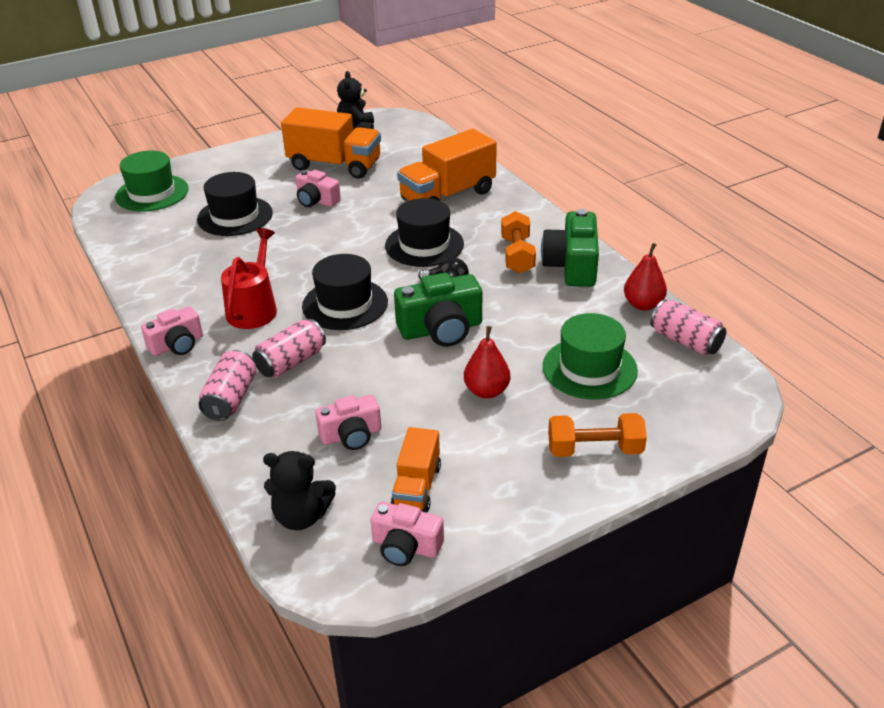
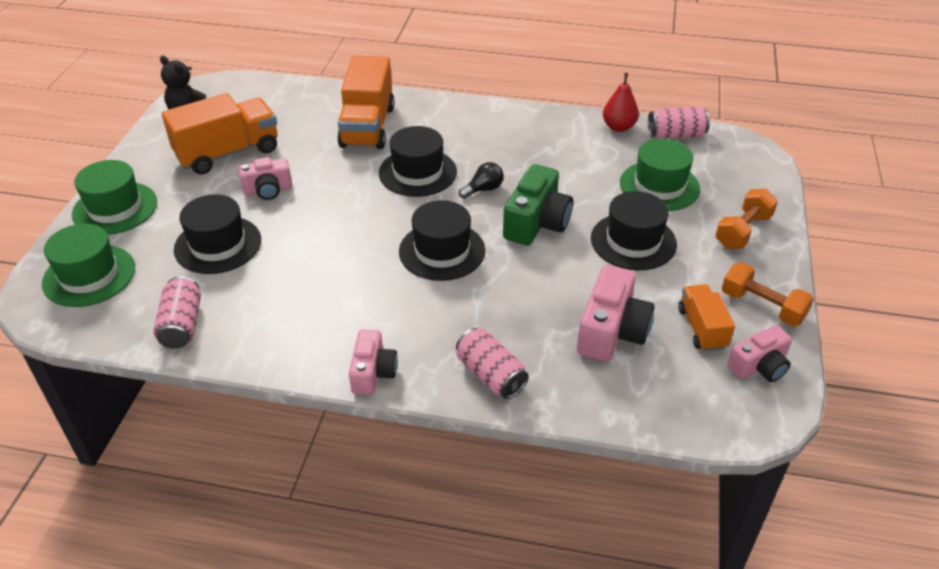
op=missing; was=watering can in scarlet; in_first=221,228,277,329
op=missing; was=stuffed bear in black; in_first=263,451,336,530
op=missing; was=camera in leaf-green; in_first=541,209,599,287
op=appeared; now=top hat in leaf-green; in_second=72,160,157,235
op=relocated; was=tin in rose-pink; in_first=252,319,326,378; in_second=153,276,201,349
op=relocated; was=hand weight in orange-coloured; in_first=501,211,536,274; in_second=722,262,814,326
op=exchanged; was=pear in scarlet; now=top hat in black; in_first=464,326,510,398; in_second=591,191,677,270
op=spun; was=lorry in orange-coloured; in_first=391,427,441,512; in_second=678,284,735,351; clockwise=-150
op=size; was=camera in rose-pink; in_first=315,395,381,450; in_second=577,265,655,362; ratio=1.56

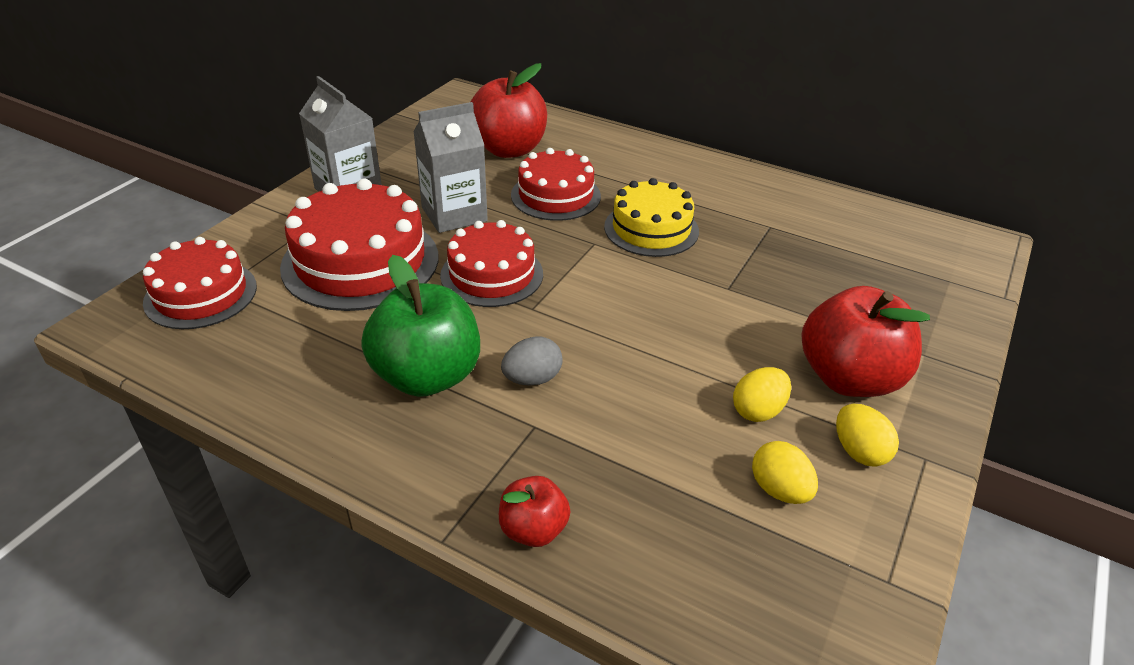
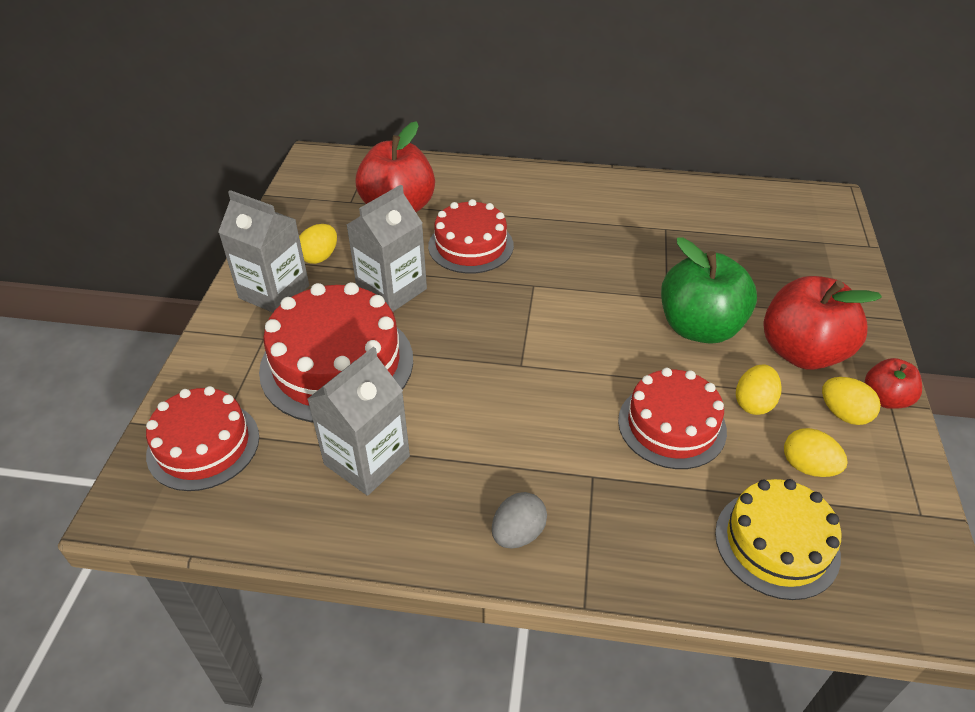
op=appeared; now=egg shape in bright yellow; in_second=299,224,337,264
op=appeared; now=milk carton in gray; in_second=308,347,410,496
op=relocated; was=toy apple in leaf-green; in_first=361,255,480,397; in_second=661,237,757,344
op=relocated; was=gateau in scarlet; in_first=440,220,543,307; in_second=618,368,727,469
op=relocated; was=toy apple in scarlet; in_first=499,476,571,547; in_second=865,358,922,409
op=relocated; was=egg shape in gray; in_first=501,337,563,385; in_second=492,492,547,549
op=relocated; was=gateau in bright yellow; in_first=604,178,699,257; in_second=715,479,841,600

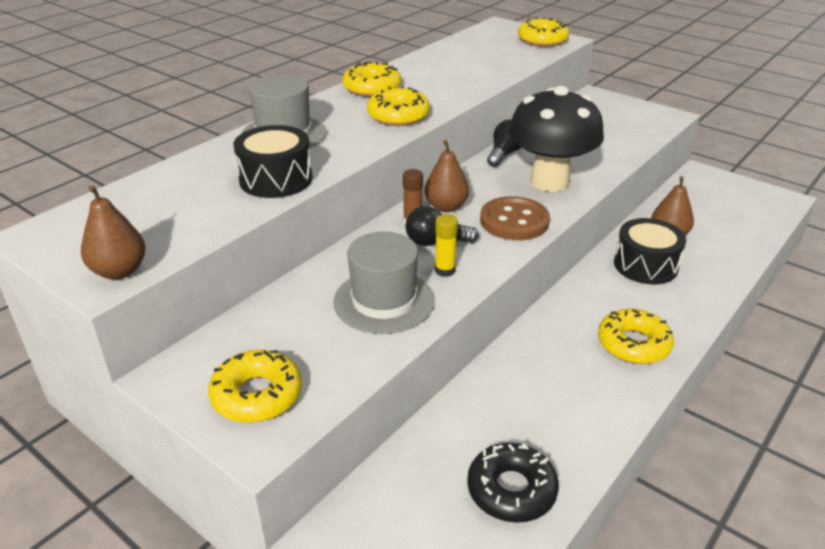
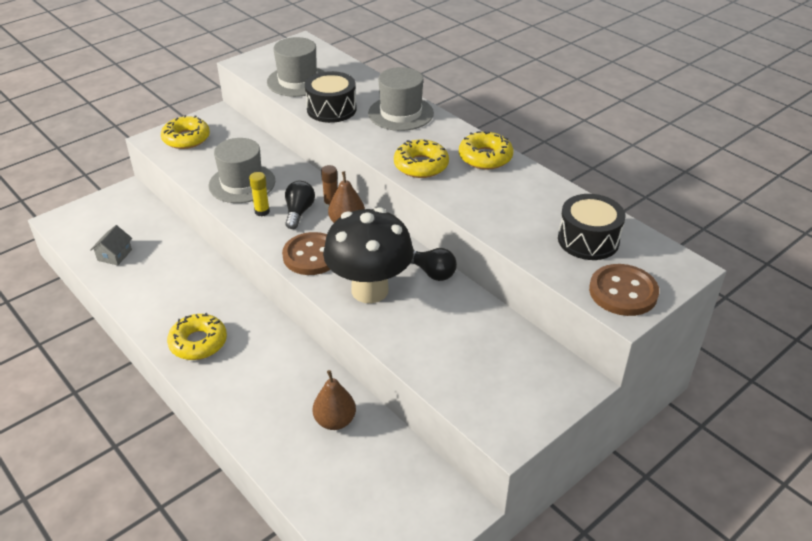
op=missing; was=pear in brown; in_first=81,185,146,279
op=appeared; now=top hat in gray; in_second=267,37,324,97
op=relocated; was=snare drum in black; in_first=614,218,686,284; in_second=558,194,626,260
op=exchanged; was=glazed donut in black; now=cottage in gray; in_first=467,443,559,523; in_second=90,225,132,266
op=exchanged; was=glazed donut in bright yellow; now=shirt button in brown; in_first=518,17,569,47; in_second=589,264,659,316

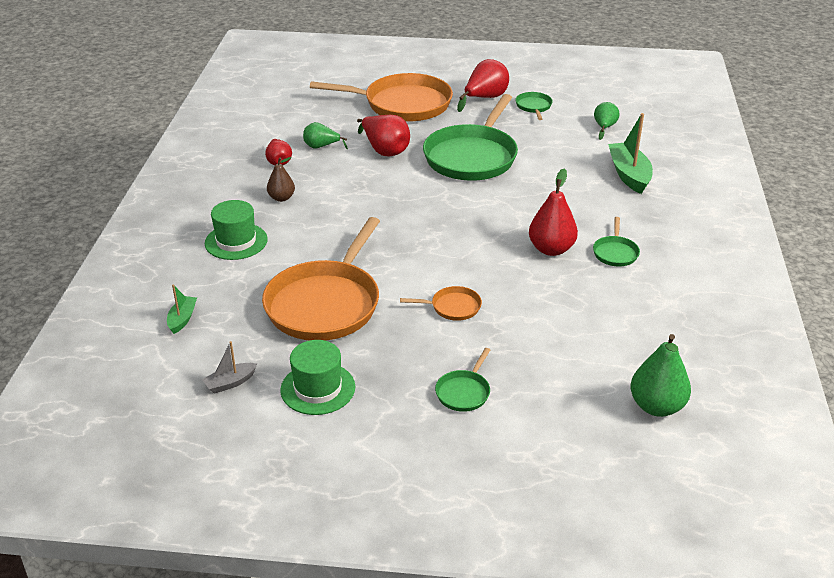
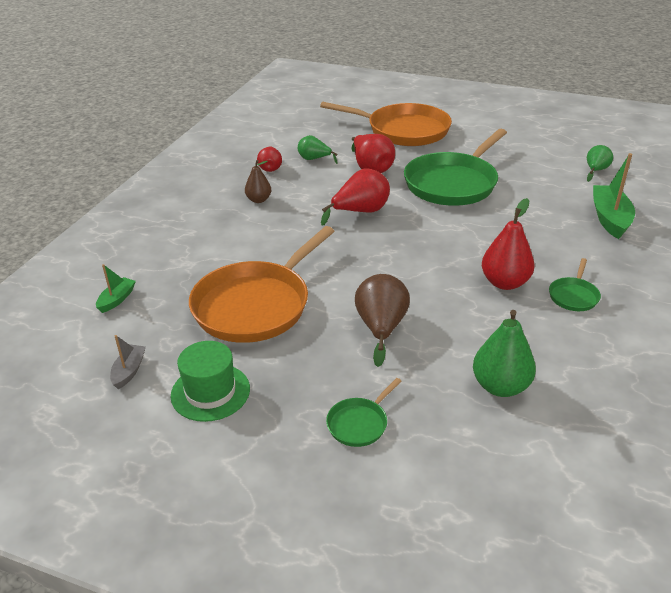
op=missing; was=top hat in leaf-green; in_first=205,200,268,260
op=missing; was=skillet in leaf-green; in_first=515,92,553,120
op=relocated; was=pear in scarlet; in_first=457,59,509,112; in_second=321,169,390,225
op=relocated; was=pear in leaf-green; in_first=631,334,691,417; in_second=473,310,536,397
op=exchanged; was=skillet in orange-coloured; now=pear in brown; in_first=400,286,482,321; in_second=355,274,410,367
op=spun; was=toy boat in gray; in_first=202,341,257,394; in_second=110,335,146,389; clockwise=120

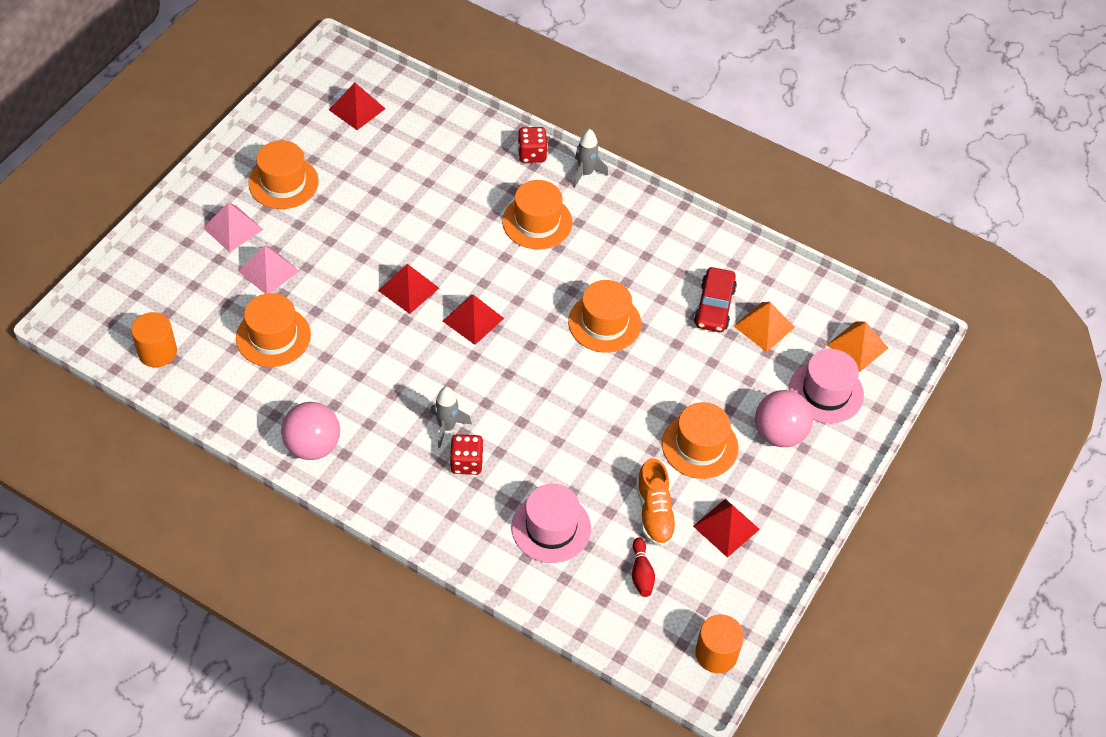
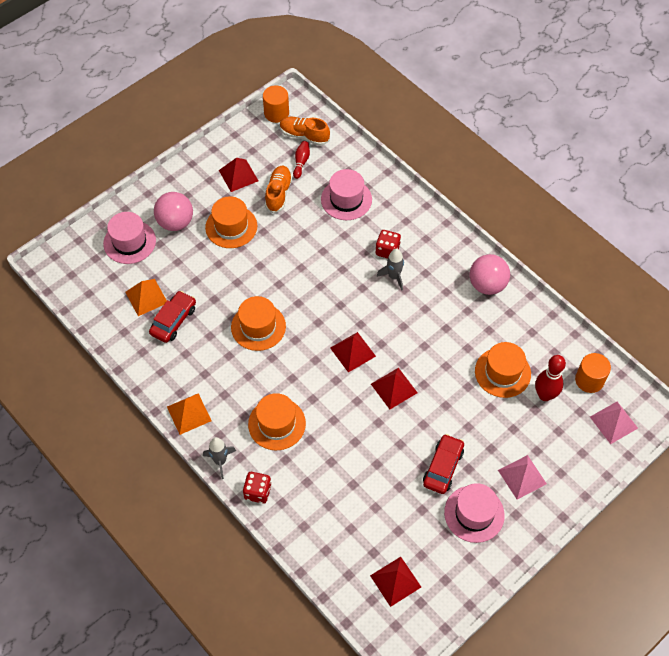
op=appeared; now=lace-up shoe in orange-coloured; in_second=280,116,330,146
op=appeared; now=toy car in scarlet; in_second=423,434,464,494
op=appeared; now=skittle in scarlet; in_second=535,355,566,401
op=relocated; was=pyramid shape in rose-pink; in_first=238,245,299,294; in_second=590,402,638,444
op=relocated; was=pyramid shape in orange-coloured; in_first=827,321,888,372; in_second=167,393,212,435
op=colour; was=top hat in orange-coloured; now=top hat in rose-pink; in_first=248,140,319,209; in_second=444,483,505,543

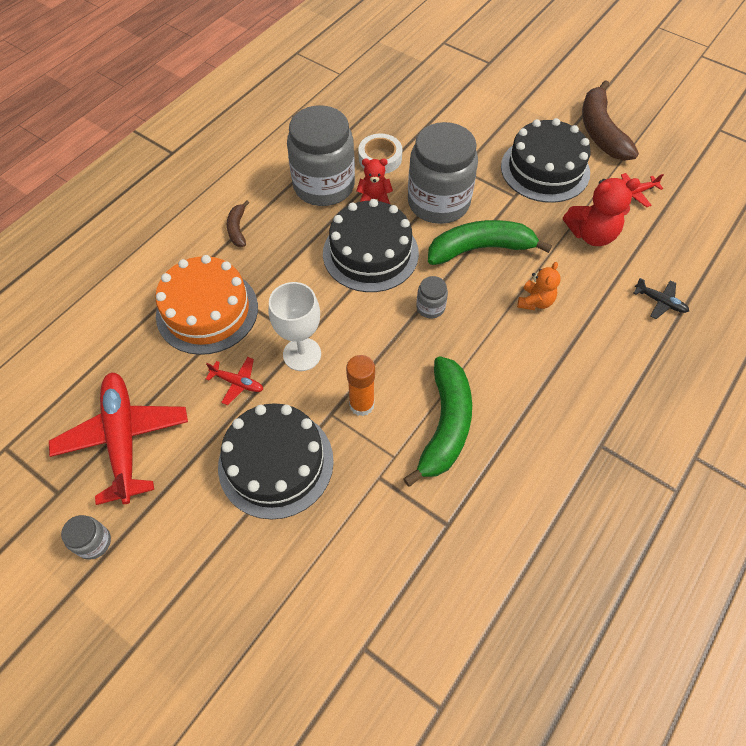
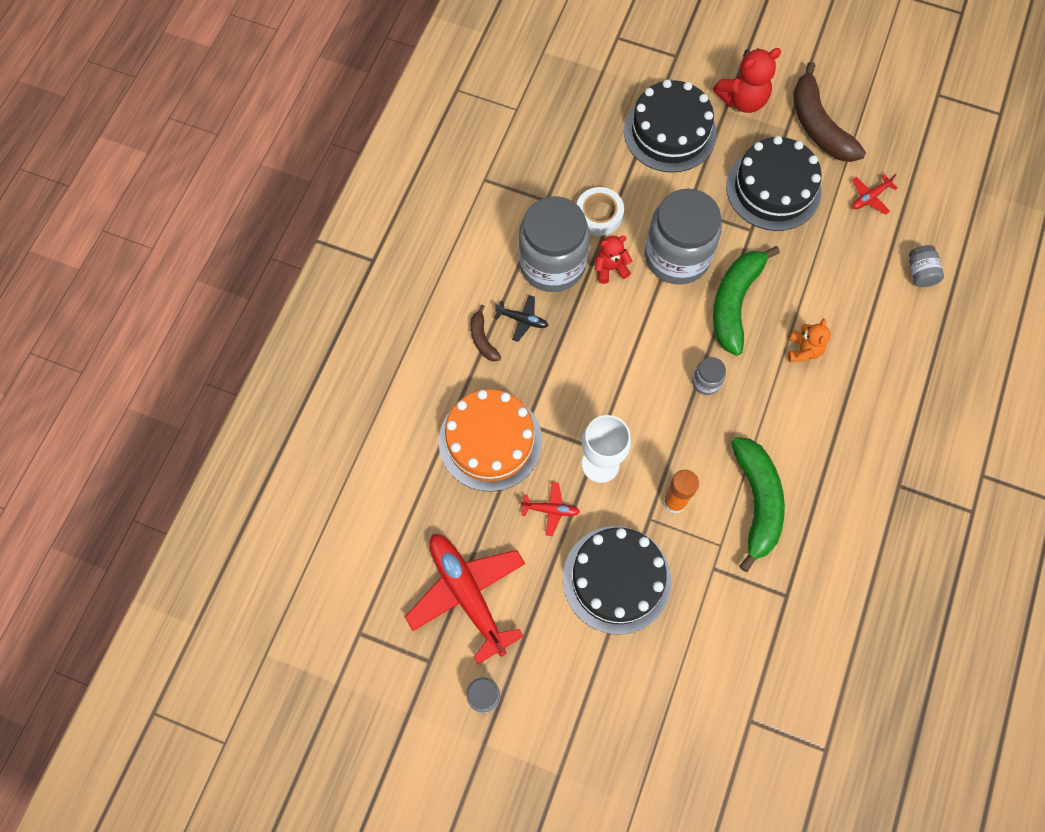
op=appeared; now=preserve jar in gray; in_second=909,245,944,287
op=relocated; was=gateau in black; in_first=323,199,419,292; in_second=624,80,717,173
op=relocated; was=stuffed bear in scarlet; in_first=563,178,640,246; in_second=713,48,781,113
op=relocated; was=plane in black; in_first=634,278,689,319; in_second=494,295,549,342
op=spun; was=banana in leaf-green; in_first=428,220,552,265; in_second=713,246,780,356; clockwise=-45

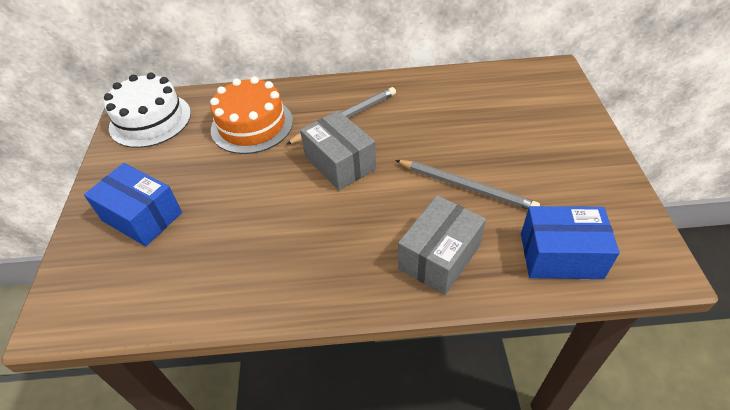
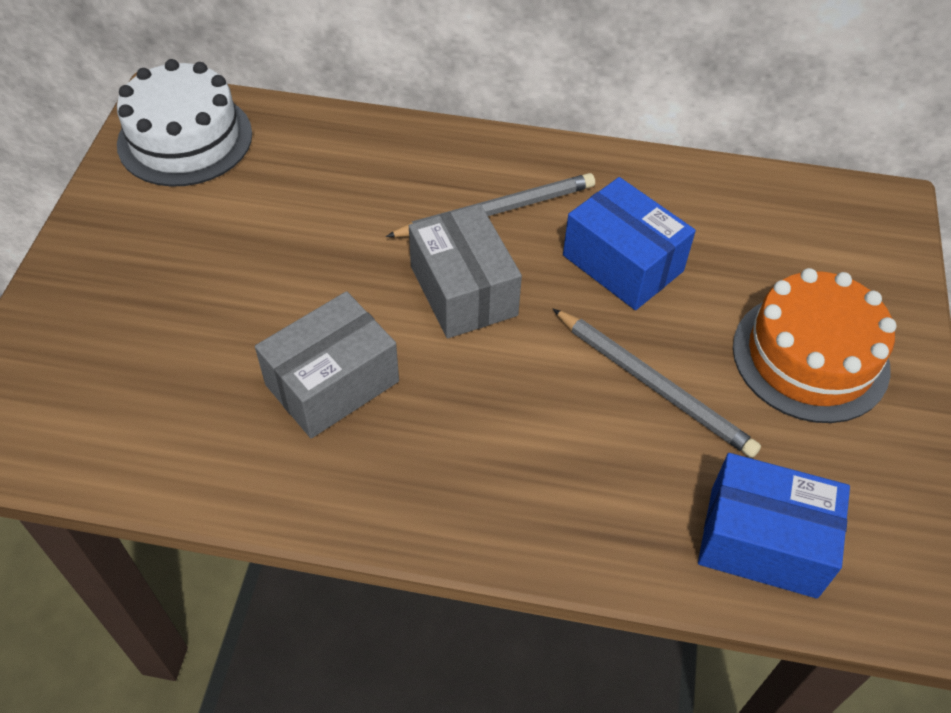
op=relocated; was=parcel in blue; in_first=84,163,182,246; in_second=563,177,696,310
op=relocated; was=gateau in orange-coloured; in_first=210,77,293,154; in_second=733,268,896,423
op=relocated; was=parcel in gray; in_first=398,195,486,295; in_second=255,291,399,438

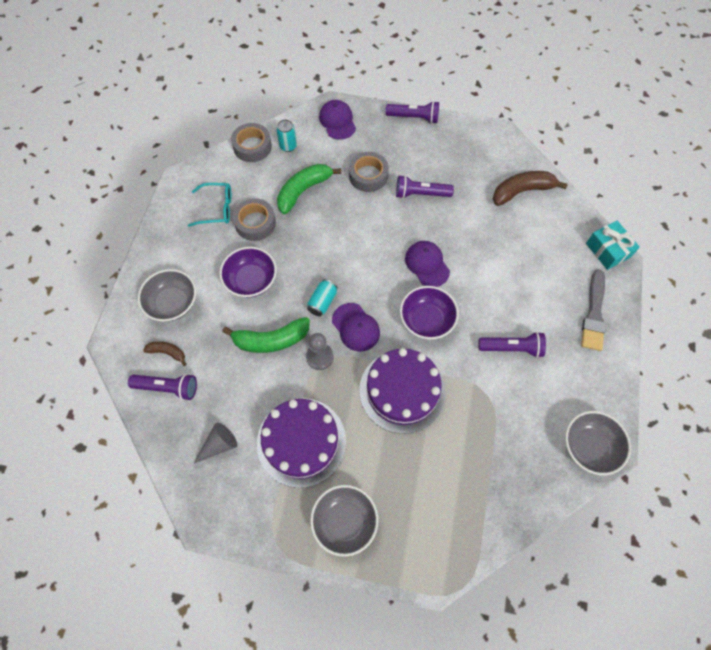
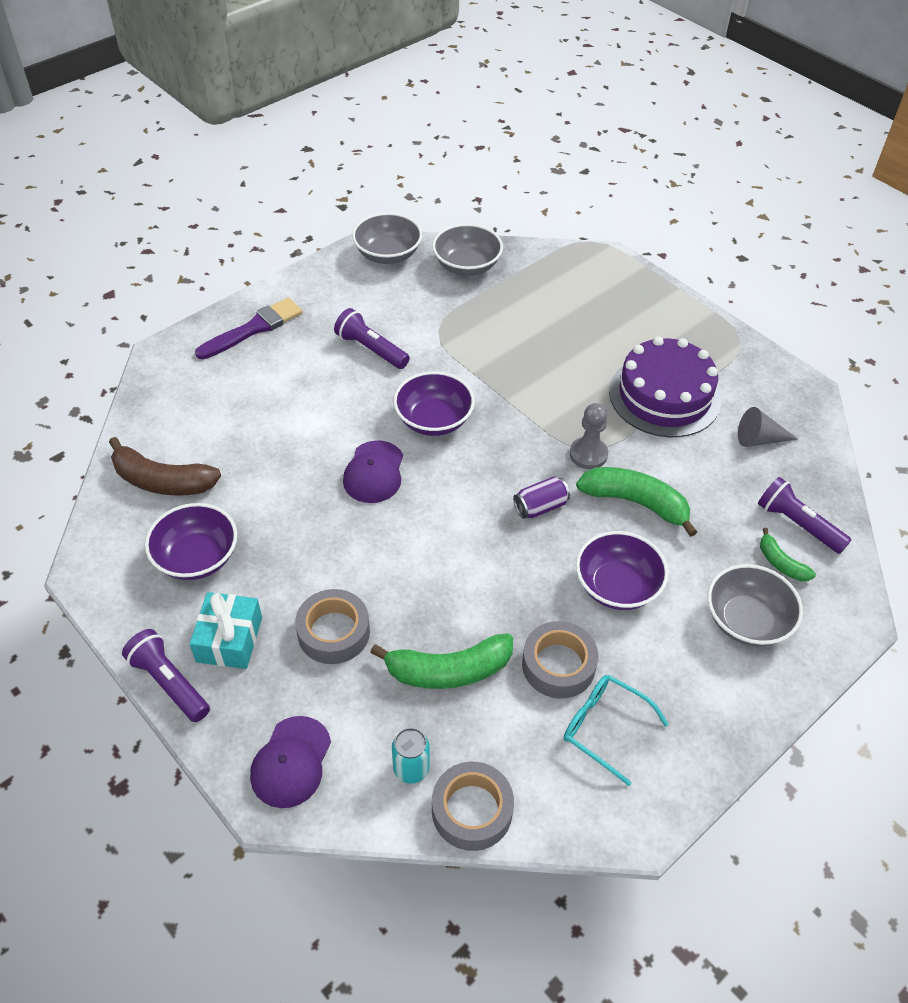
op=missing; was=cap in royal purple; in_first=332,303,380,352
op=missing; was=gateau in royal purple; in_first=359,348,446,434
op=missing; was=pocket torch in royal purple; in_first=396,175,454,199
op=appeared; now=deep dish in royal purple; in_second=145,503,237,580
op=relocated; was=deep dish in gray; in_first=310,485,379,557; in_second=432,224,503,276
op=relocated; was=wrapped gift in teal; in_first=586,221,640,270; in_second=189,592,262,669
op=colour; was=banana in brown; now=banana in leaf-green; in_first=143,341,187,366; in_second=760,528,816,581
op=colour; was=tin in teal; now=tin in royal purple; in_first=307,279,338,316; in_second=513,477,570,519
op=colour; was=paintbrush in gray; now=paintbrush in royal purple; in_first=581,269,606,351; in_second=195,298,303,359

